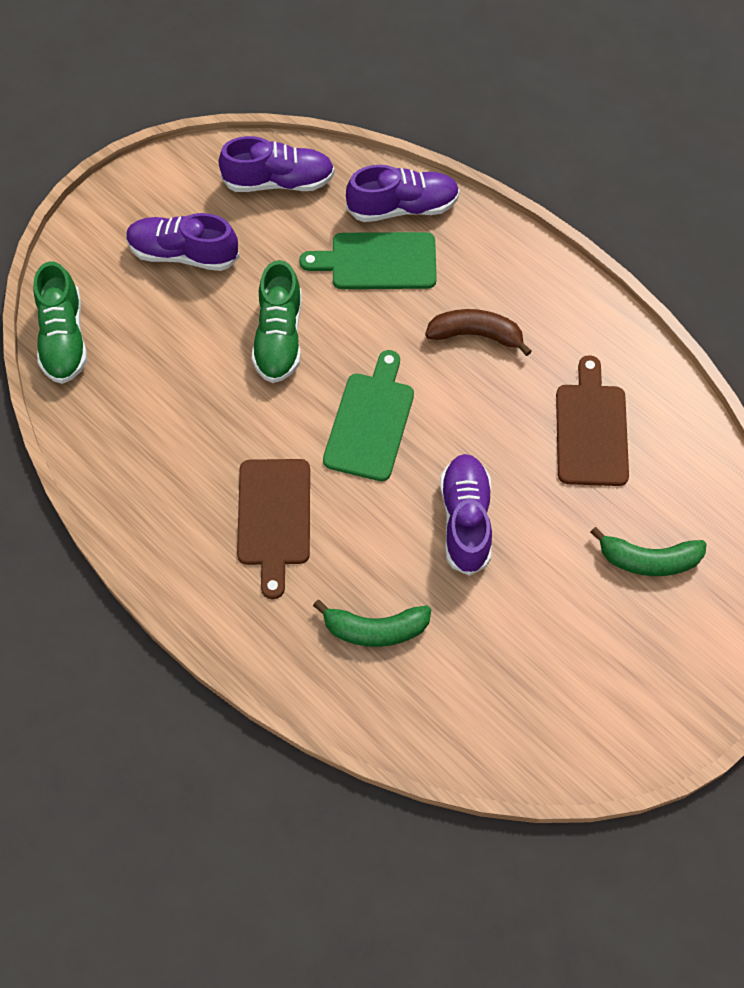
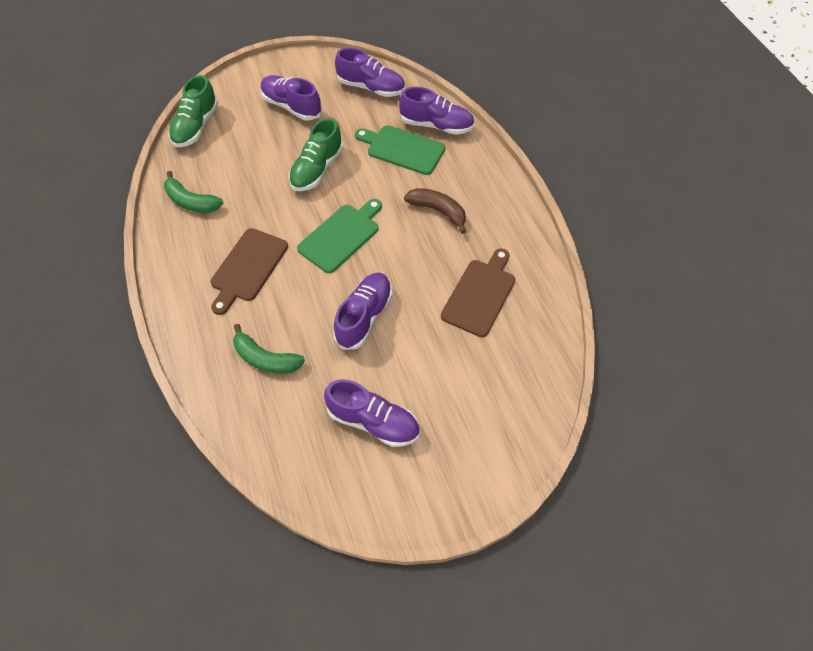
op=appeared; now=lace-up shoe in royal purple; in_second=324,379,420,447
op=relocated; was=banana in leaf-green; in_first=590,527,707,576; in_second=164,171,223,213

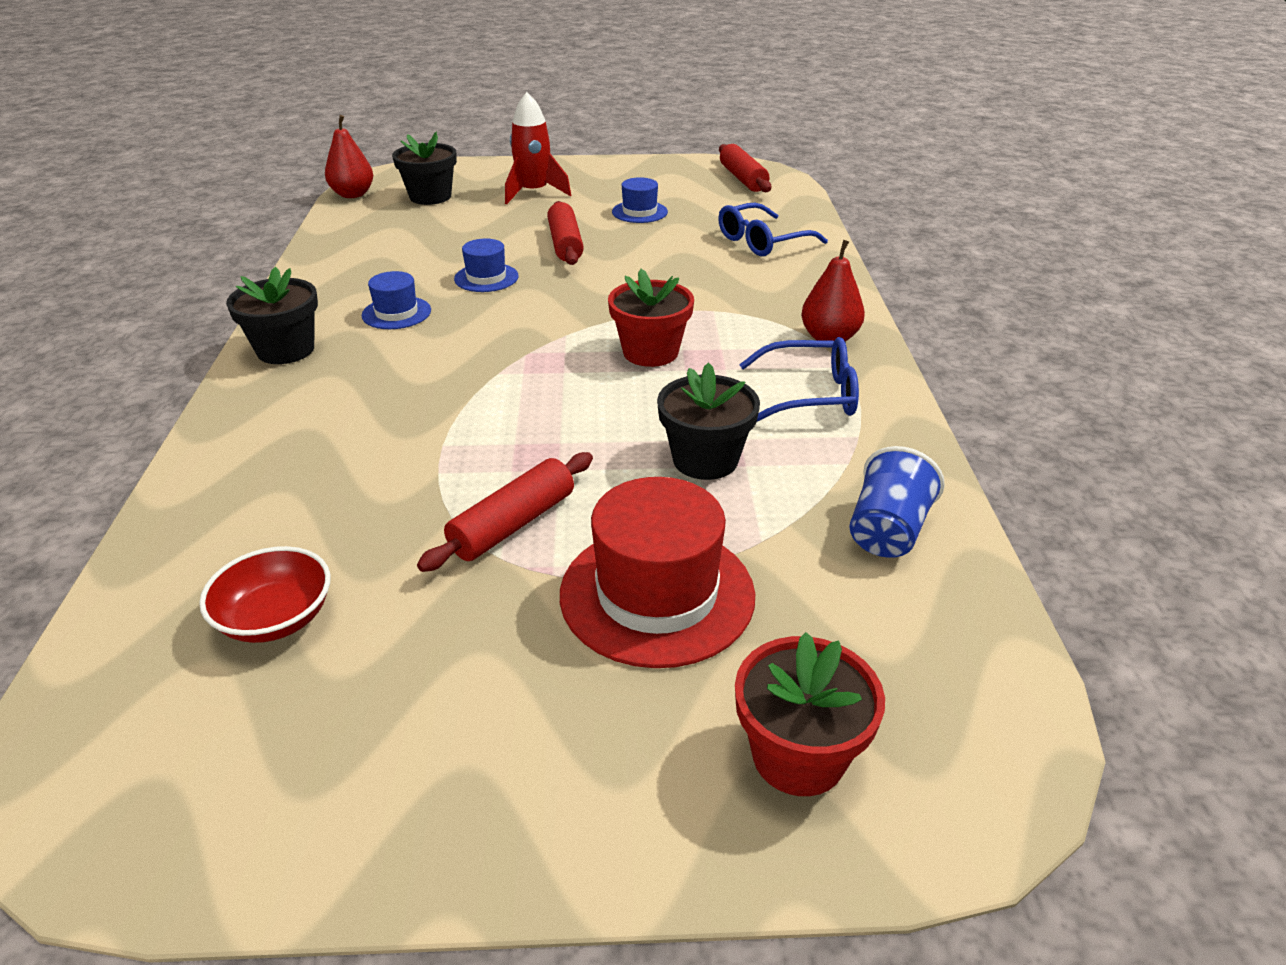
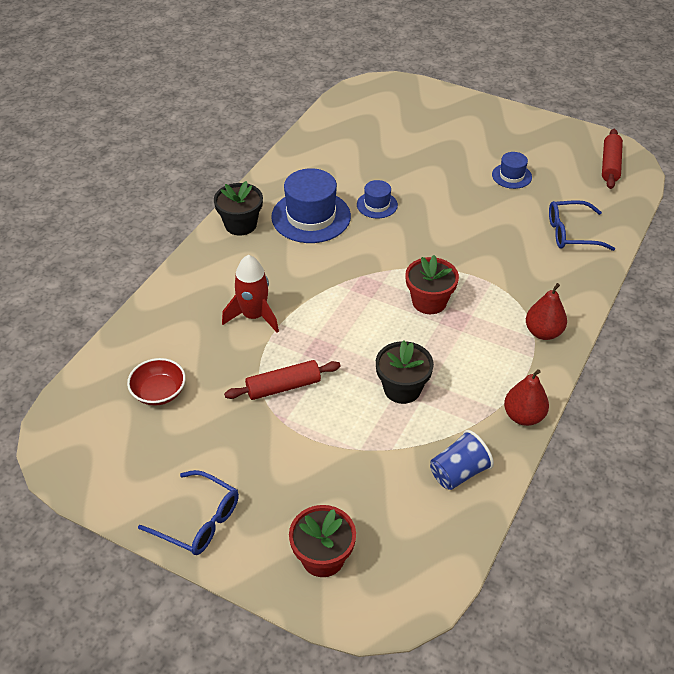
op=missing; was=flower pot in black; in_first=392,132,457,205
op=missing; was=dough roller in scarlet; in_first=547,201,584,265
op=missing; was=top hat in scarlet; in_first=560,477,755,668
op=relocated; was=pear in scarlet; in_first=325,115,373,198; in_second=504,369,549,426
op=relocated; was=rocket in scarlet; in_first=505,92,571,204; in_second=222,255,279,333
op=relocated; was=spectacles in blue; in_first=739,337,859,421; in_second=138,470,239,555
op=size; was=top hat in blue; in_first=362,271,431,329; in_second=271,168,351,243; ratio=1.9

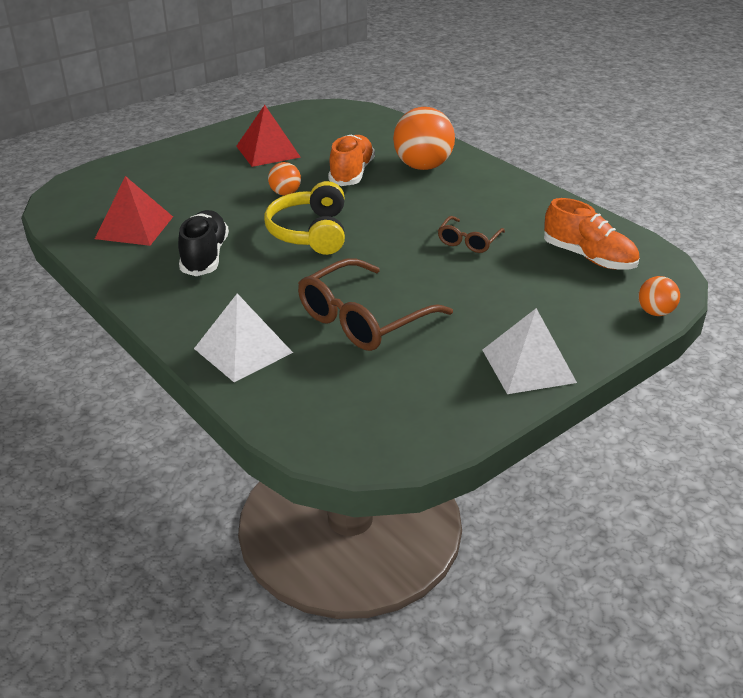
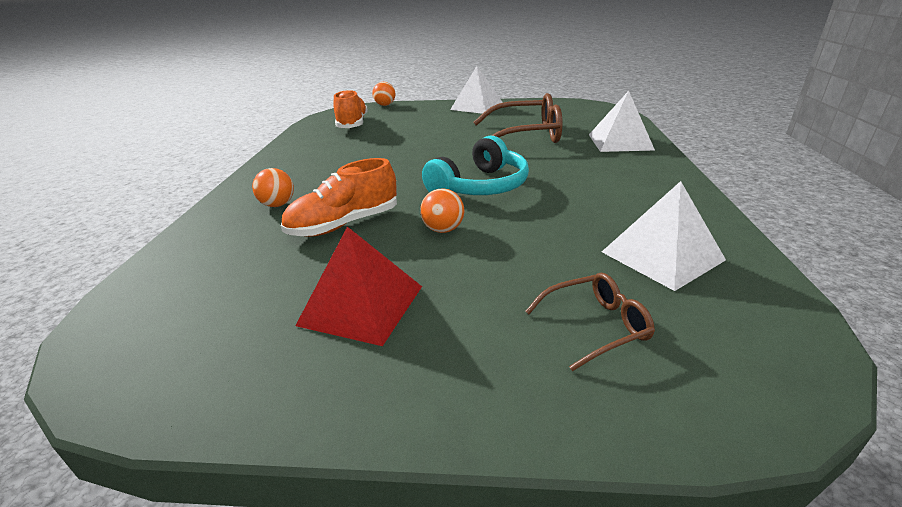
op=missing; was=lace-up shoe in black; in_first=178,210,229,276
op=relocated; was=spectacles in brown; in_first=438,216,505,253; in_second=525,273,655,371
op=colour; was=pyramid shape in scarlet; now=pyramid shape in pure white; in_first=95,176,173,246; in_second=602,181,726,291
op=colour; was=headset in bright yellow; now=headset in teal; in_first=264,181,345,255; in_second=422,136,529,195
op=size; was=sphere in orange-coloured; in_first=393,107,455,170; in_second=252,168,294,207; ratio=0.51

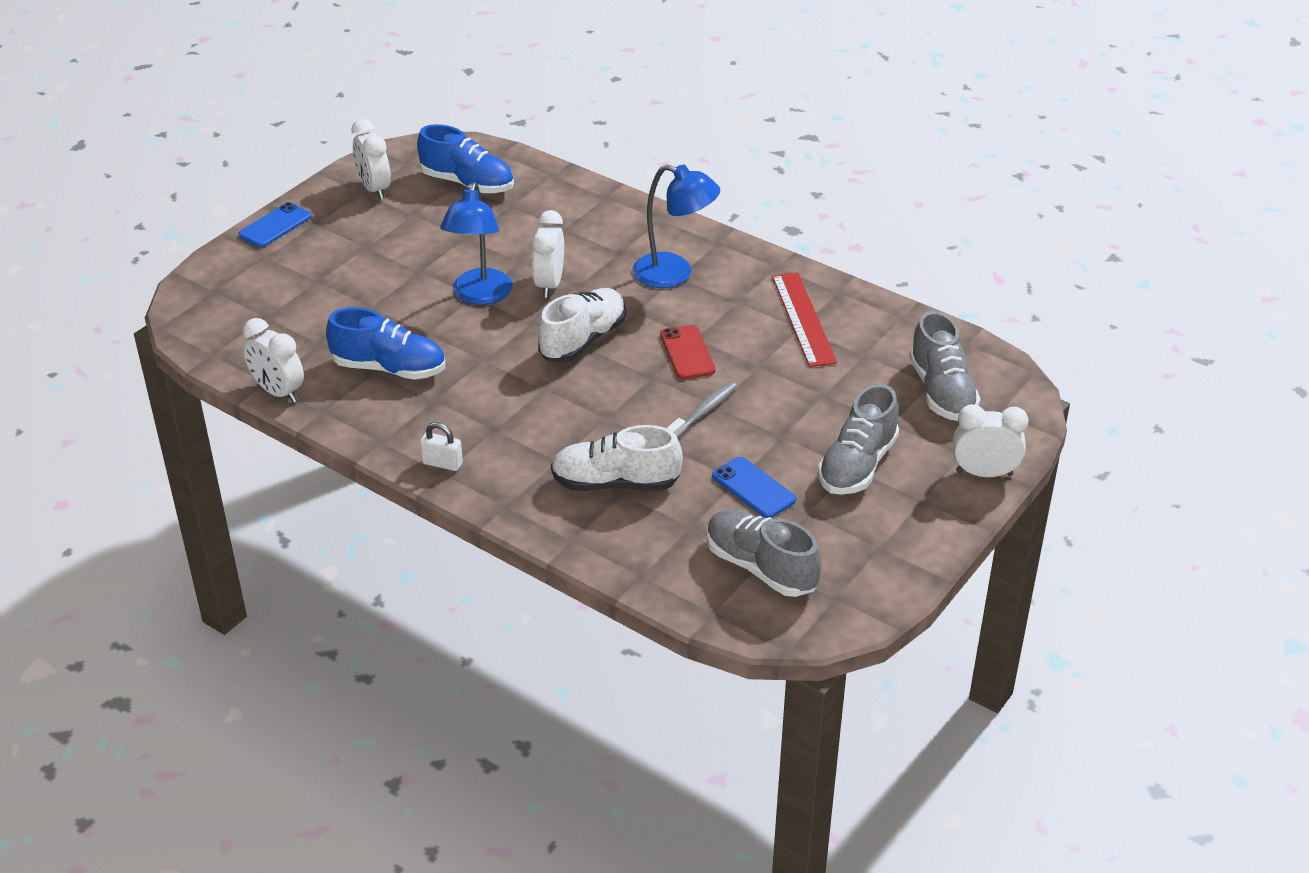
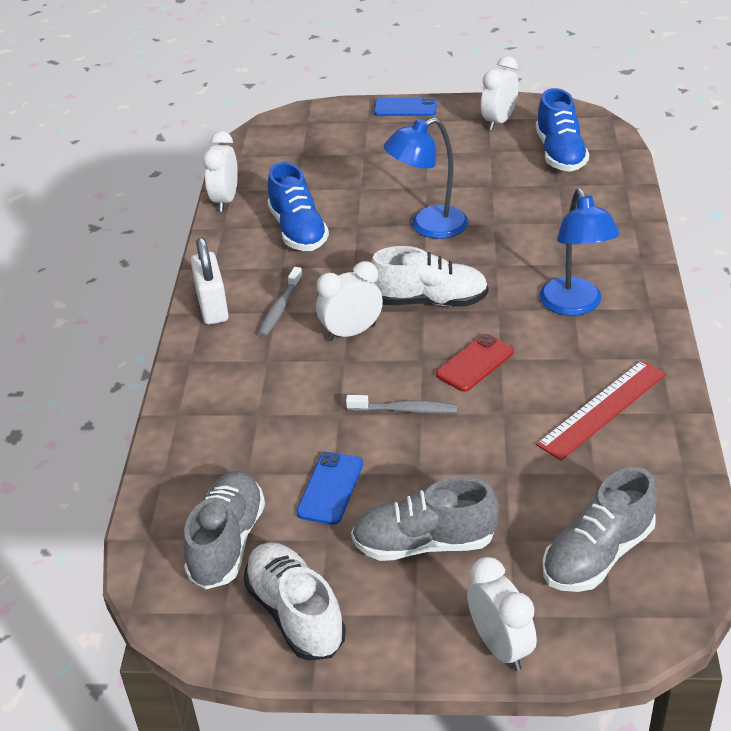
op=appeared; now=dental brush in gray; in_second=258,267,303,337
op=relocated; was=bedside clock in pure white; in_first=532,210,564,298; in_second=316,261,383,341
op=relocated; was=lace-up shoe in pure white; in_first=551,425,683,491; in_second=243,542,346,661
op=size; was=padlock in pure white; in_first=420,422,463,471; in_second=191,237,229,325; ratio=1.68

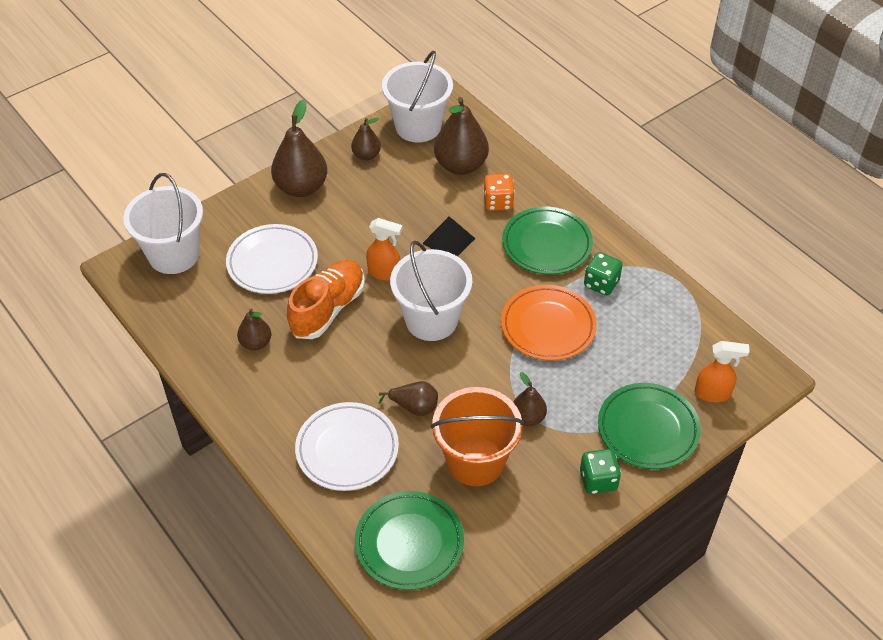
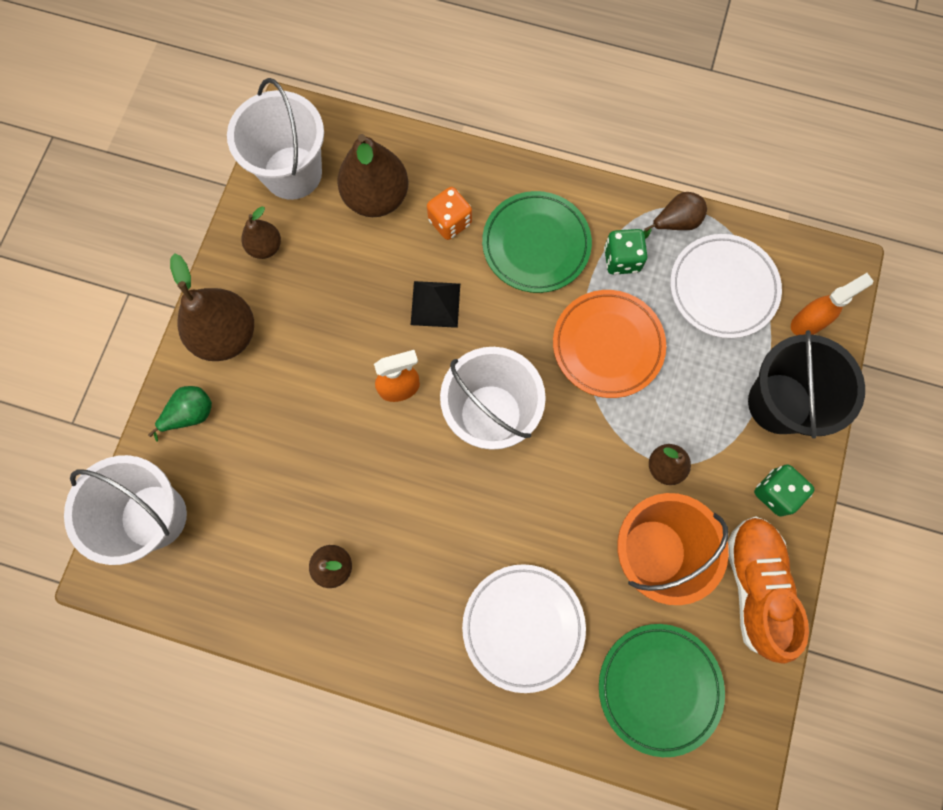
op=appeared; now=pear in leaf-green; in_second=148,386,212,442
op=relocated; was=plate in pure white; in_first=226,224,318,294; in_second=670,234,782,338
op=relocated; was=lace-up shoe in orange-coloured; in_first=287,260,365,339; in_second=727,517,809,664
op=relocated; was=pear in brown; in_first=379,381,438,416; in_second=643,192,707,239
op=exchanged; was=plate in leaf-green; now=pail in black; in_first=598,383,701,469; in_second=748,330,865,438

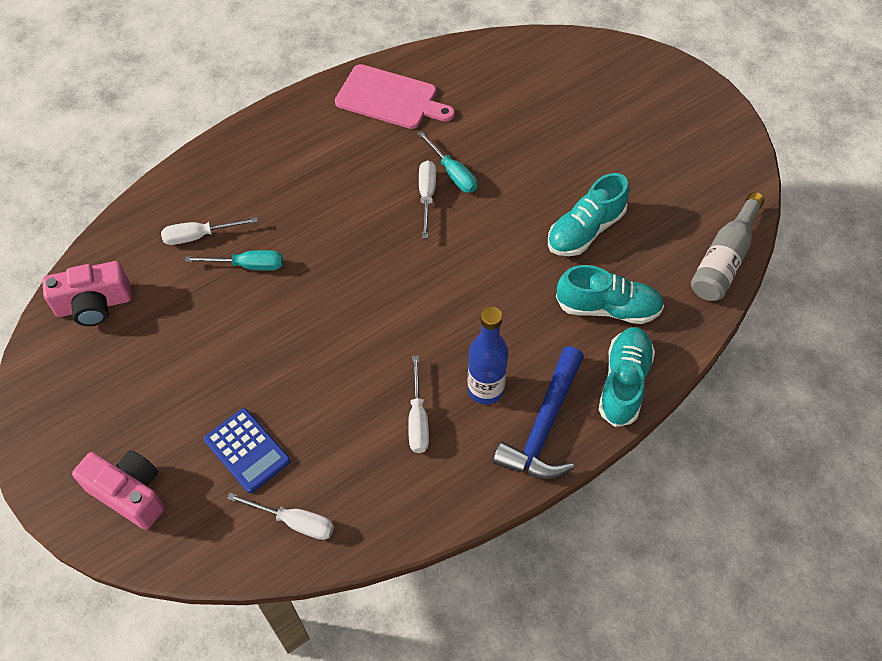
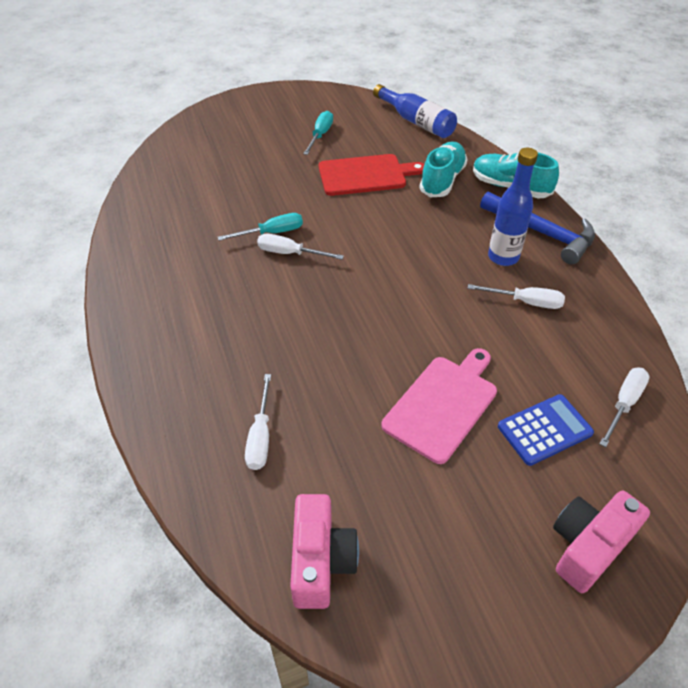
op=relocated; was=screwdriver in teal; in_first=185,250,283,271; in_second=303,111,333,155
op=relocated; was=chopping board in rose-pink; in_first=335,64,455,129; in_second=381,348,497,464
op=exchanged; was=lace-up shoe in teal; now=chopping board in scarlet; in_first=548,173,629,256; in_second=319,154,424,196
op=colour; was=bottle in gray; now=bottle in blue; in_first=691,192,765,301; in_second=373,84,457,138

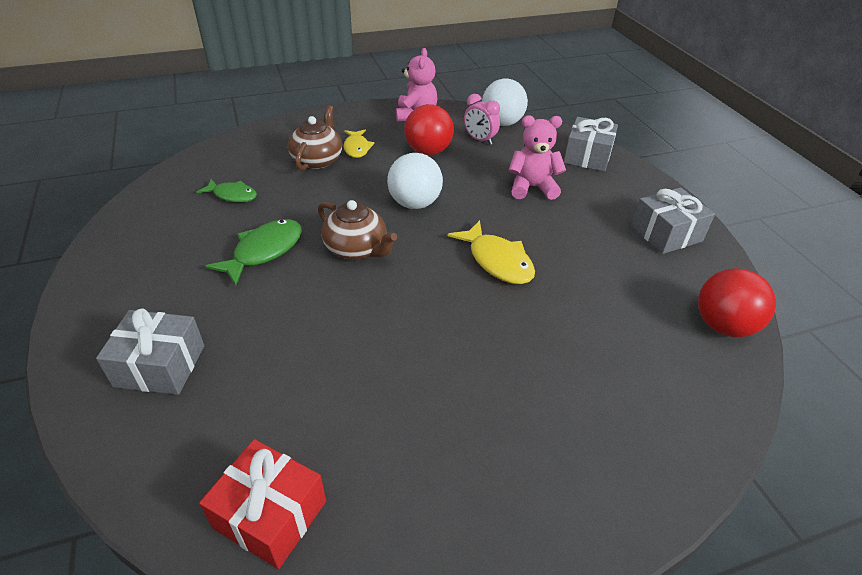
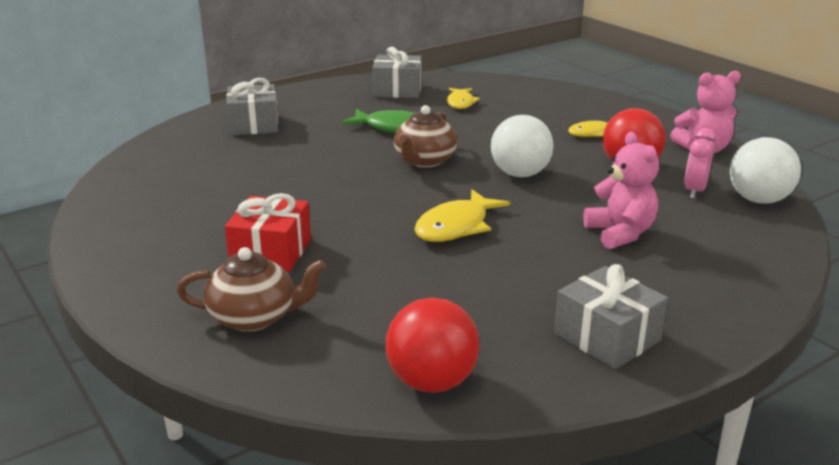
op=relocated; was=wrapped gift in scarlet; in_first=199,439,326,569; in_second=225,193,311,272
op=relocated; was=tea pot in brown; in_first=288,105,342,171; in_second=177,247,326,332
op=relocated; was=wrapped gift in gray; in_first=564,117,618,172; in_second=372,47,422,98
op=colour; was=fish figure in leaf-green; now=fish figure in bright yellow; in_first=196,179,257,203; in_second=447,88,480,109

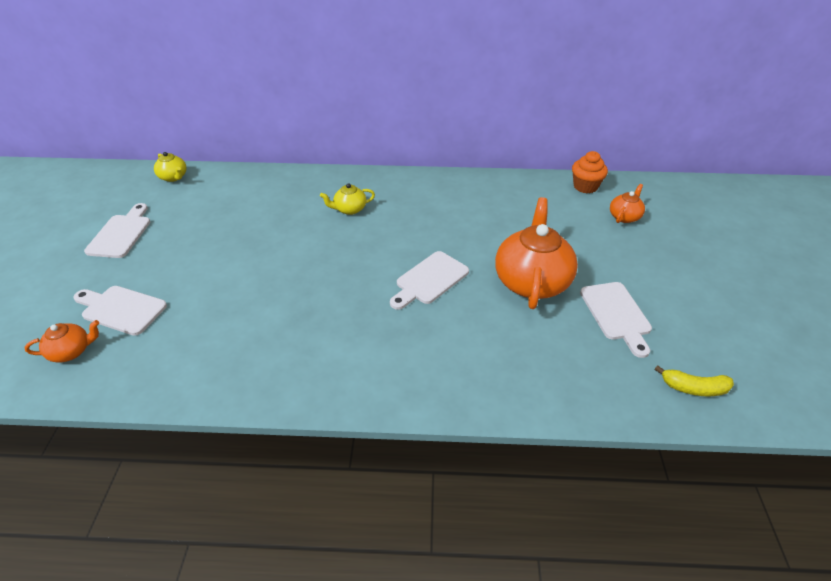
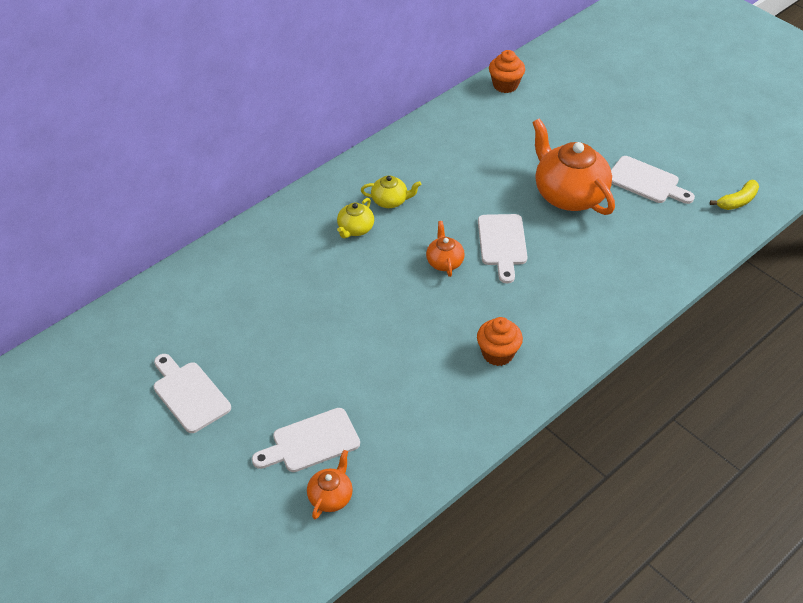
op=appeared; now=muffin in orange-coloured; in_second=477,317,523,366
op=relocated; was=tea pot in bright yellow; in_first=154,152,187,182; in_second=361,175,421,208
op=relocated; was=tea pot in orange-coloured; in_first=610,184,645,223; in_second=426,221,465,277

